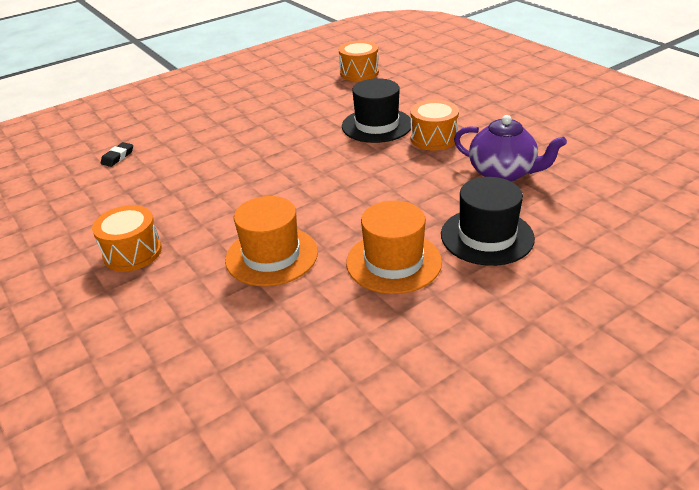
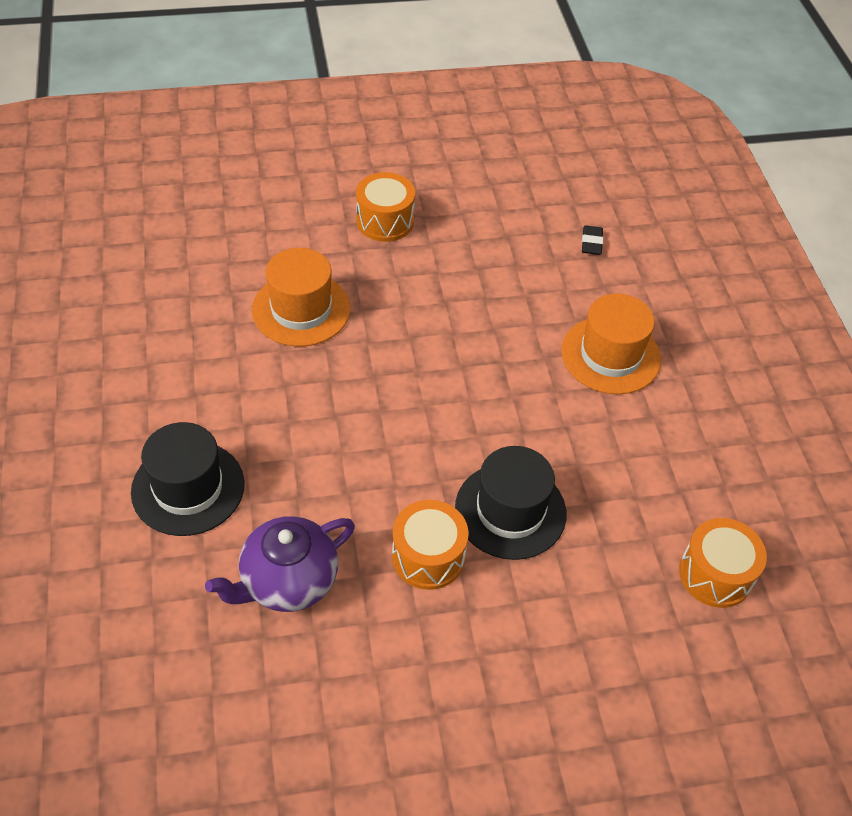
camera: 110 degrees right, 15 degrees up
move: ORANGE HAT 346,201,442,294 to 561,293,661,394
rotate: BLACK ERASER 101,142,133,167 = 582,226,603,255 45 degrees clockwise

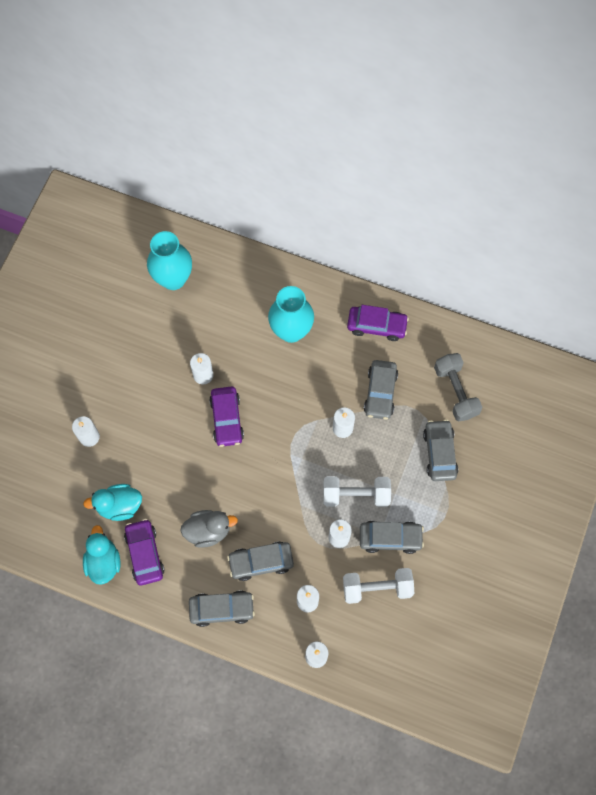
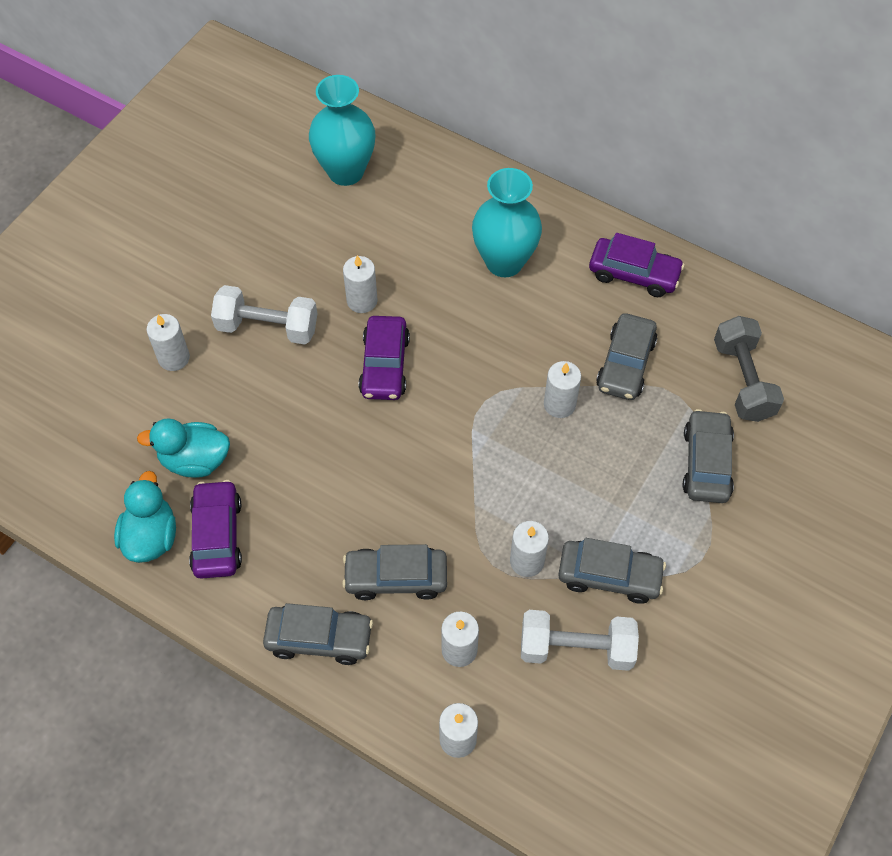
camera: 10 degrees right, 10 degrees down
delete: GREY DUCK 180,510,238,548
move: WHITE DUMBBELL 323,476,391,507 to 211,285,317,344

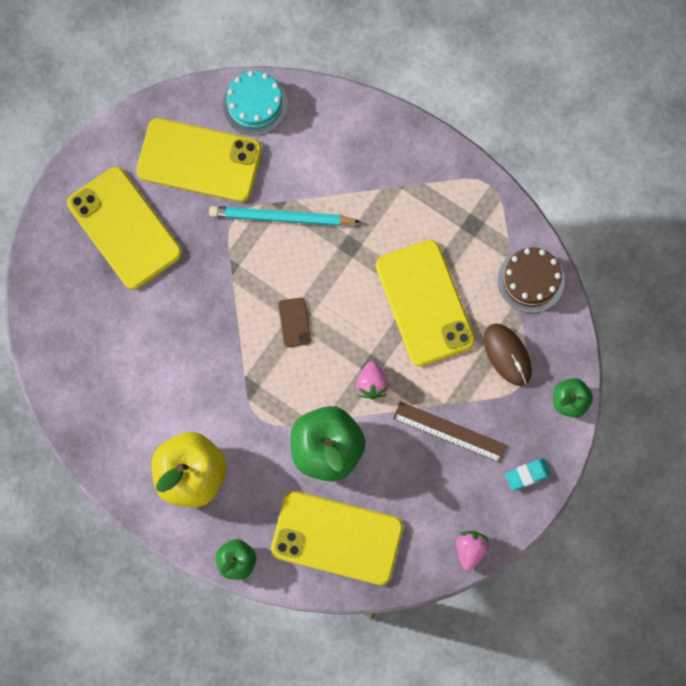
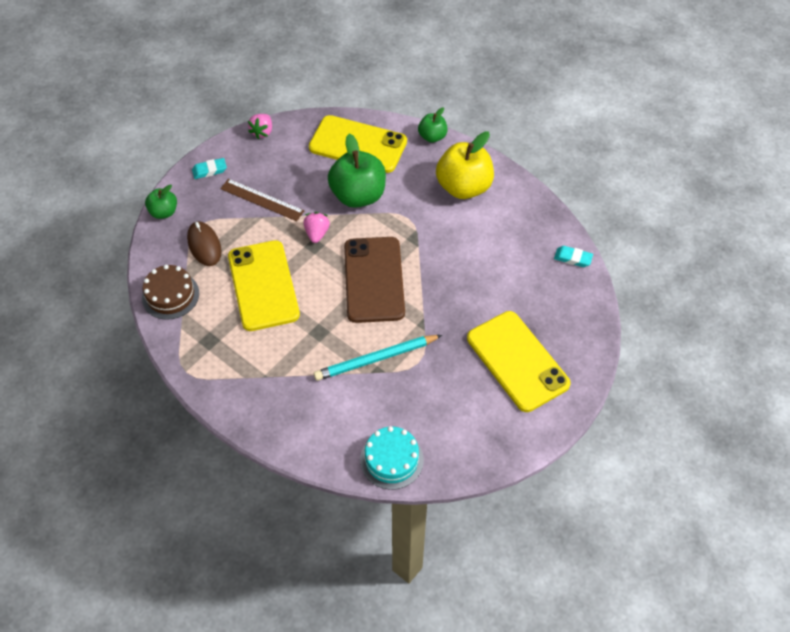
camera: 175 degrees left, 20 degrees down
delete: YELLOW PHONE 136,118,262,202
insert: TURQUOISE ERASER 554,246,593,267
rotate: TURQUOISE PENCIL 209,206,361,226 = 314,335,442,381 150 degrees clockwise
resize: BROWN PHONE 278,298,311,347 = 344,237,405,323 x2.47

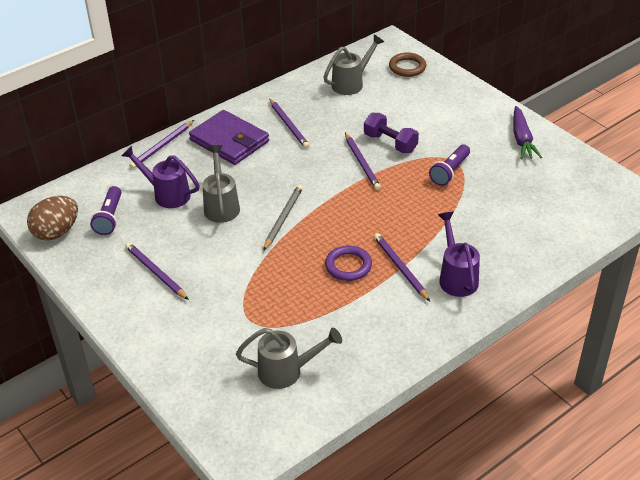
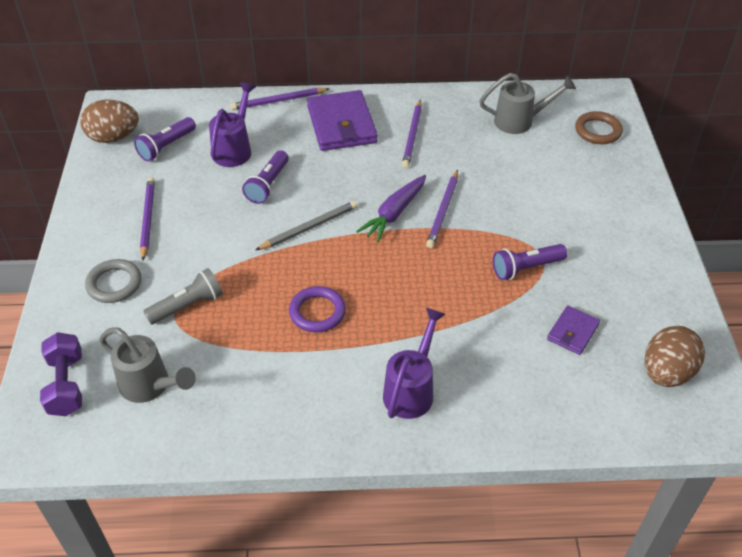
camera: 35 degrees right, 5 degrees up
delete: PURPLE PENCIL 374,233,430,301
insert: GREY RING 85,259,141,303; GREY FLASHLIGHT 143,268,223,324; PURPLE WALLET 547,305,600,355; BROWN EGG 645,326,705,387
move: PURPLE DUMBBELL 364,113,419,153 to 40,332,82,416; PURPLE CARROT 513,106,542,159 to 356,175,426,243
replace: GREY WATERING CAN 203,145,240,223 to PURPLE FLASHLIGHT 242,150,289,204
rotate: PURPLE WATERING CAN 121,145,200,208 = 209,82,256,167 45 degrees clockwise

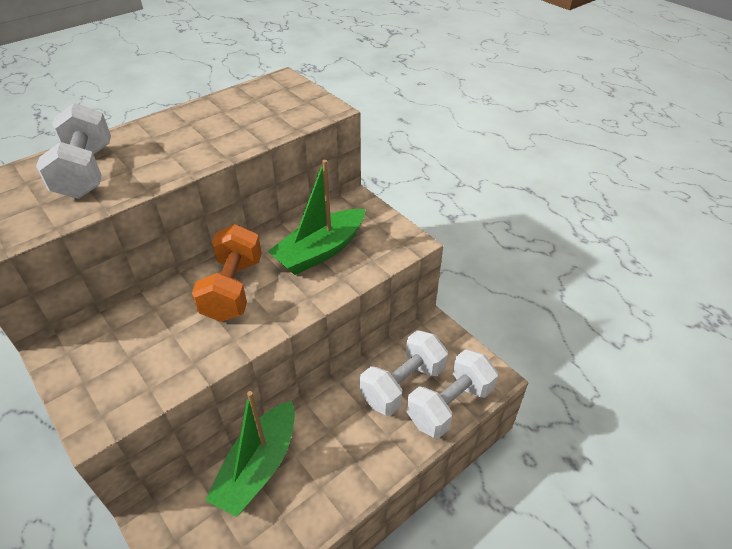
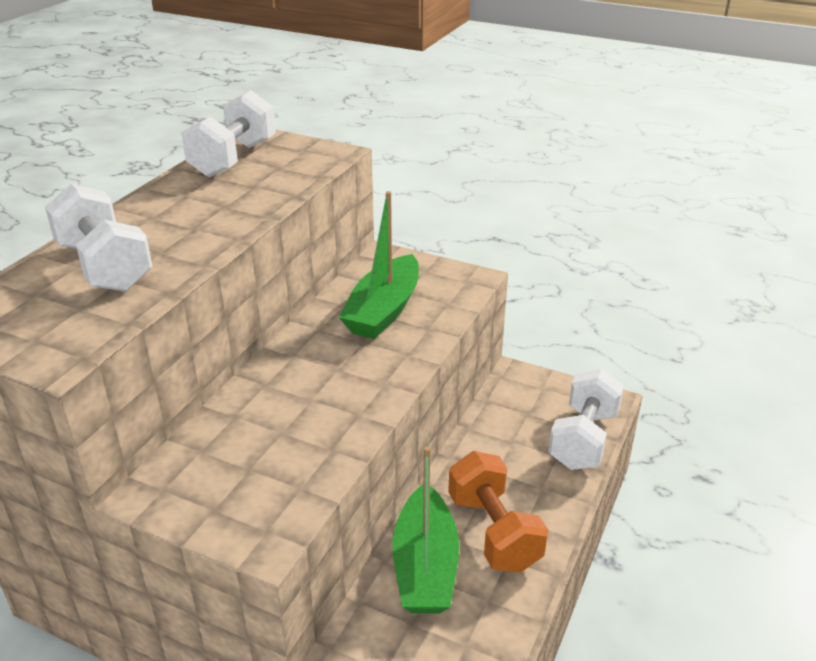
camera: 25 degrees left, 10 degrees down
move: ORANGE DUMBBELL 192,224,262,322 to 448,451,548,573; WHITE DUMBBELL 360,330,448,416 to 181,90,276,177

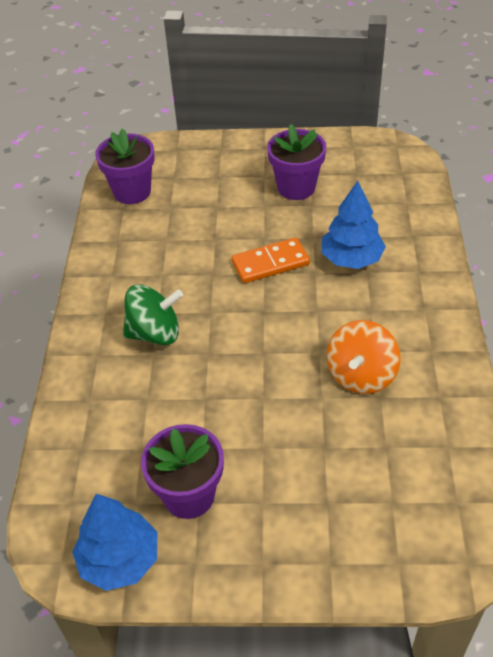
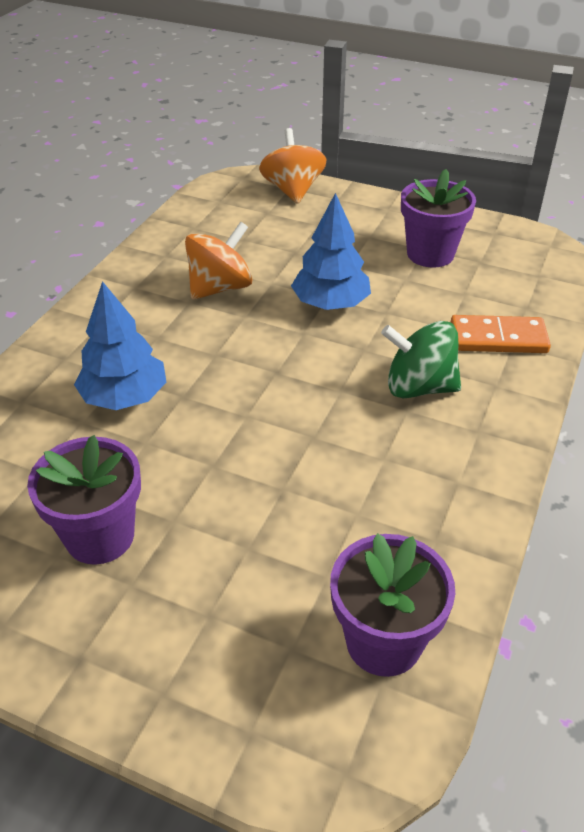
camera: 160 degrees left, 5 degrees down
insert: ORANGE SPINNING TOP 259,128,326,204
move: BLUE TREE 72,494,157,591 to 291,193,371,310; ORANGE DOMINO 232,238,310,283 to 451,315,551,353

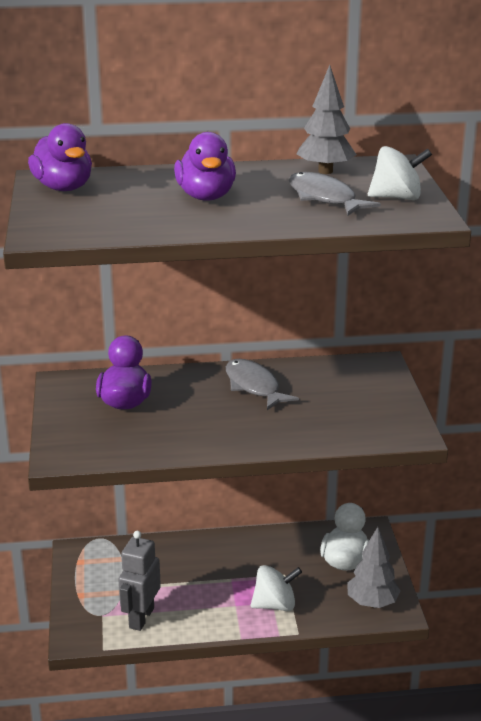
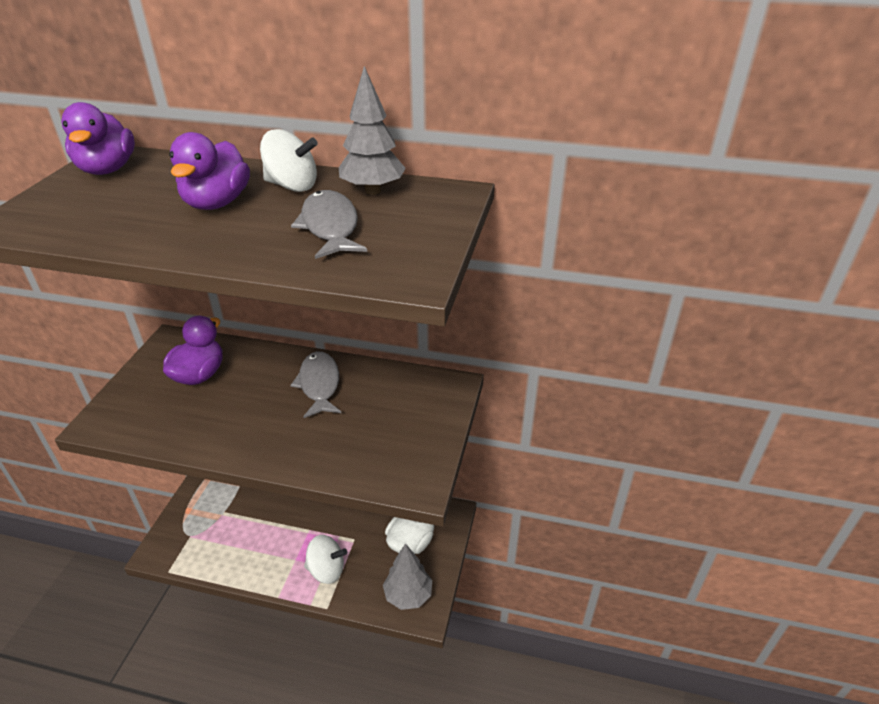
camera: 20 degrees right, 10 degrees up
delete: GREY ROBOT 118,531,161,631
move: WHITE SPINNING TOP 368,146,432,200 to 260,129,318,192

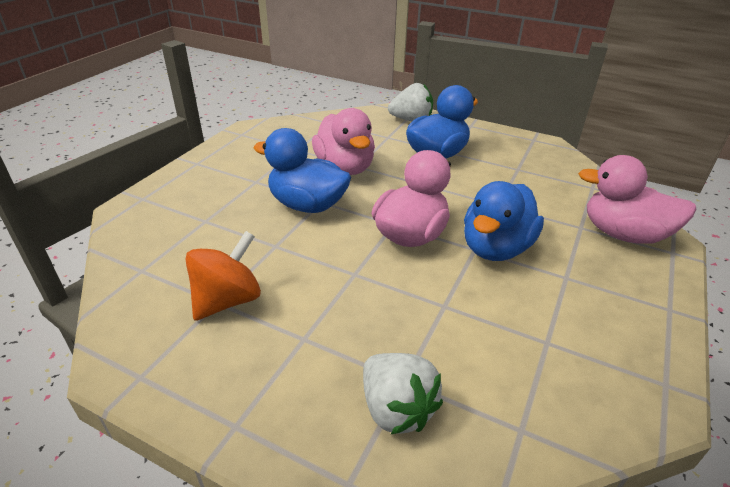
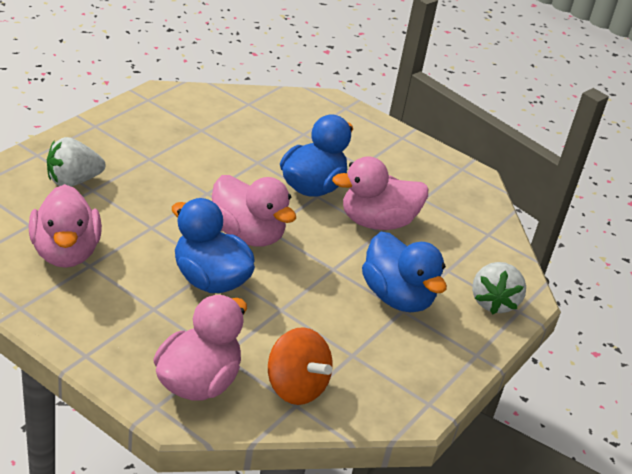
camera: 95 degrees right, 0 degrees up
insert: PINK DUCK 29,184,102,268
move: ORANGE SPINNING TOP 185,231,261,321 to 268,327,333,405

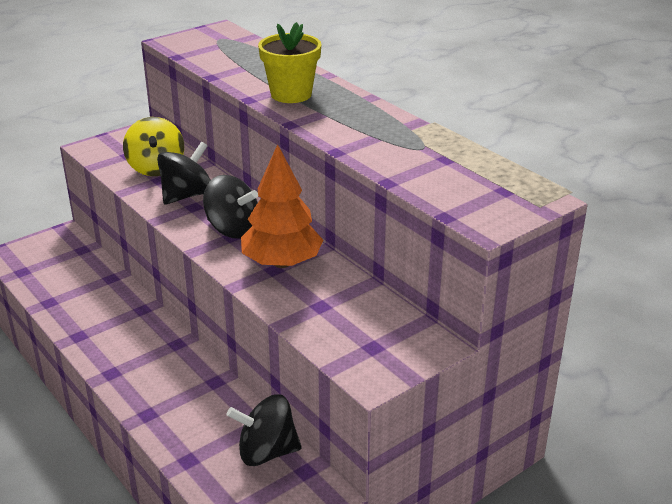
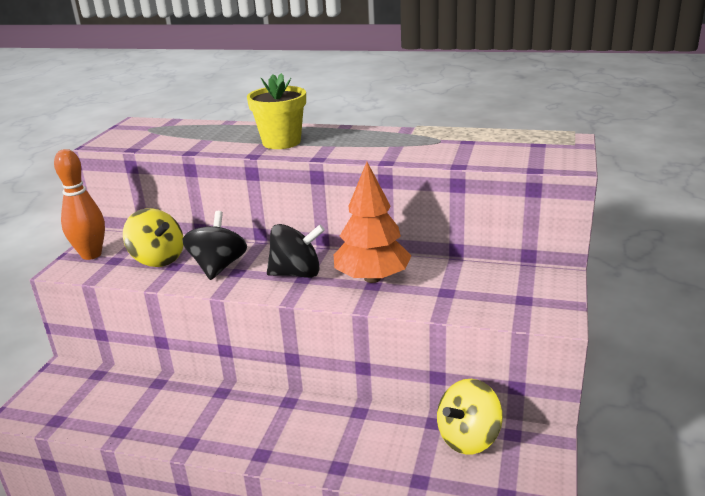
camera: 35 degrees left, 5 degrees down
insert: ORANGE BOWLING PIN 54,149,105,260
recolor: BLACK SPINNING TOP 227,394,302,466 to YELLOW SPINNING TOP 437,379,503,454

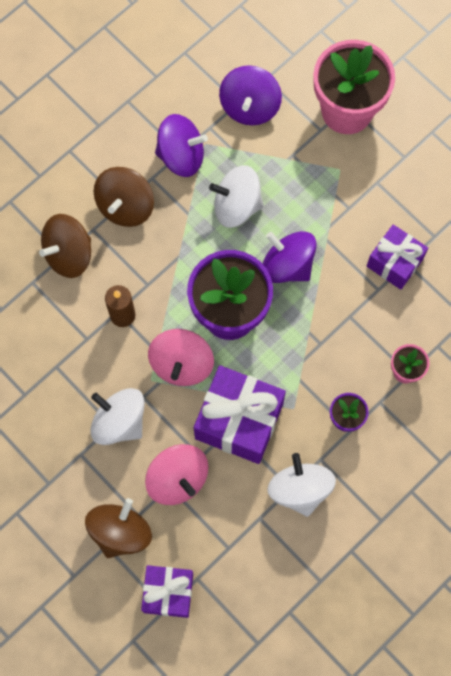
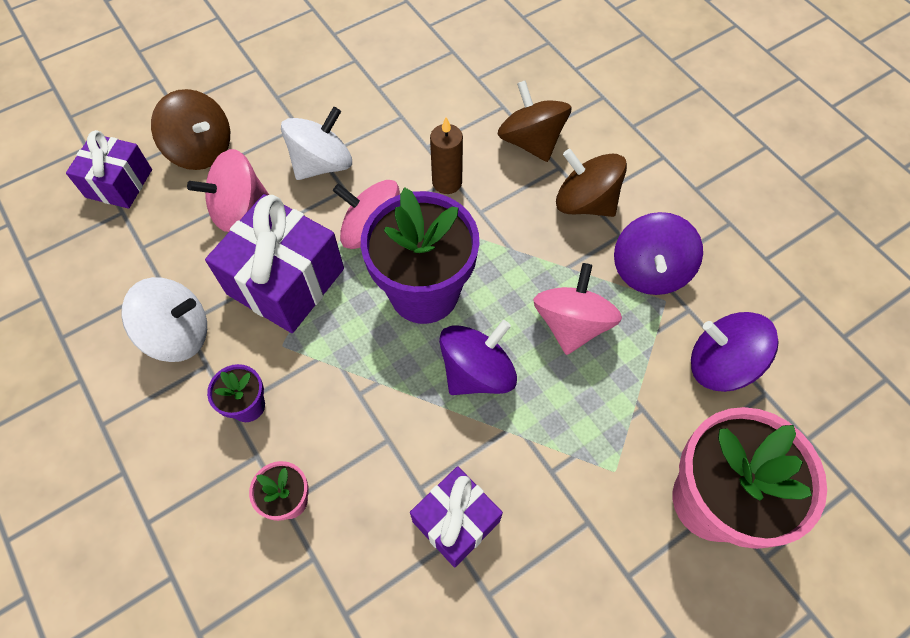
camera: 100 degrees right, 10 degrees down
recolor: WHITE SPINNING TOP 209,165,264,228 to PINK SPINNING TOP 533,263,622,355

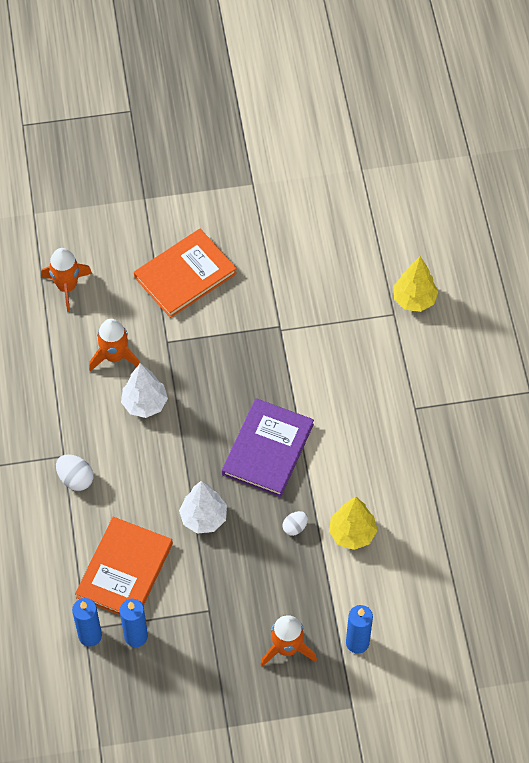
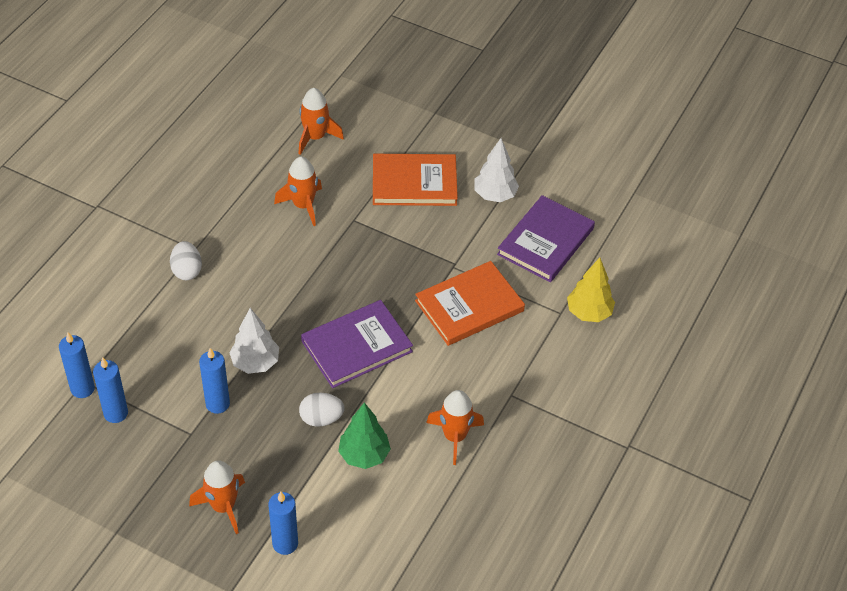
camera: 35 degrees right, 10 degrees down
insert: BLUE CANDLE 199,348,230,414; ORANGE ROCKET 426,390,484,465; PURPLE BOOK 497,195,595,282
move: ORANGE BOOK 75,517,173,615 to 415,261,525,346; WHITE TREE 121,363,168,418 to 474,138,519,202
recolor: YELLOW TREE 329,497,378,550 to GREEN TREE 338,402,391,469
resize: WHITE EGG 282,511,308,536 = 299,393,345,427 x1.51

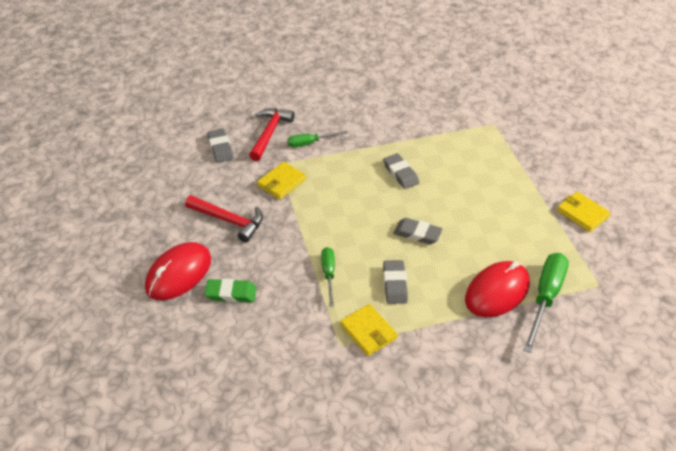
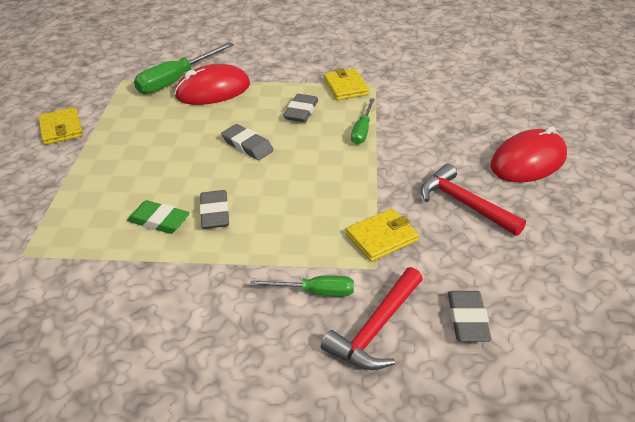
camera: 160 degrees left, 5 degrees down
move: GREEN ERASER 205,279,257,303 to 127,200,190,234

